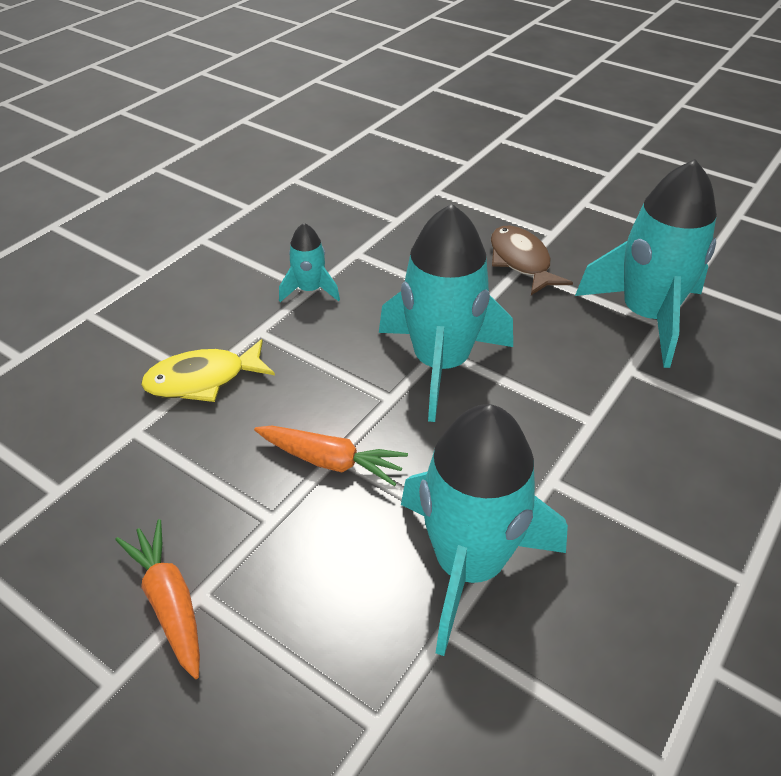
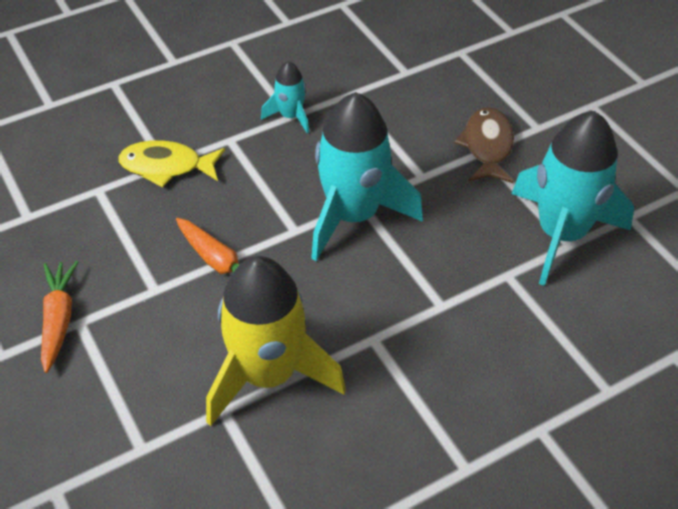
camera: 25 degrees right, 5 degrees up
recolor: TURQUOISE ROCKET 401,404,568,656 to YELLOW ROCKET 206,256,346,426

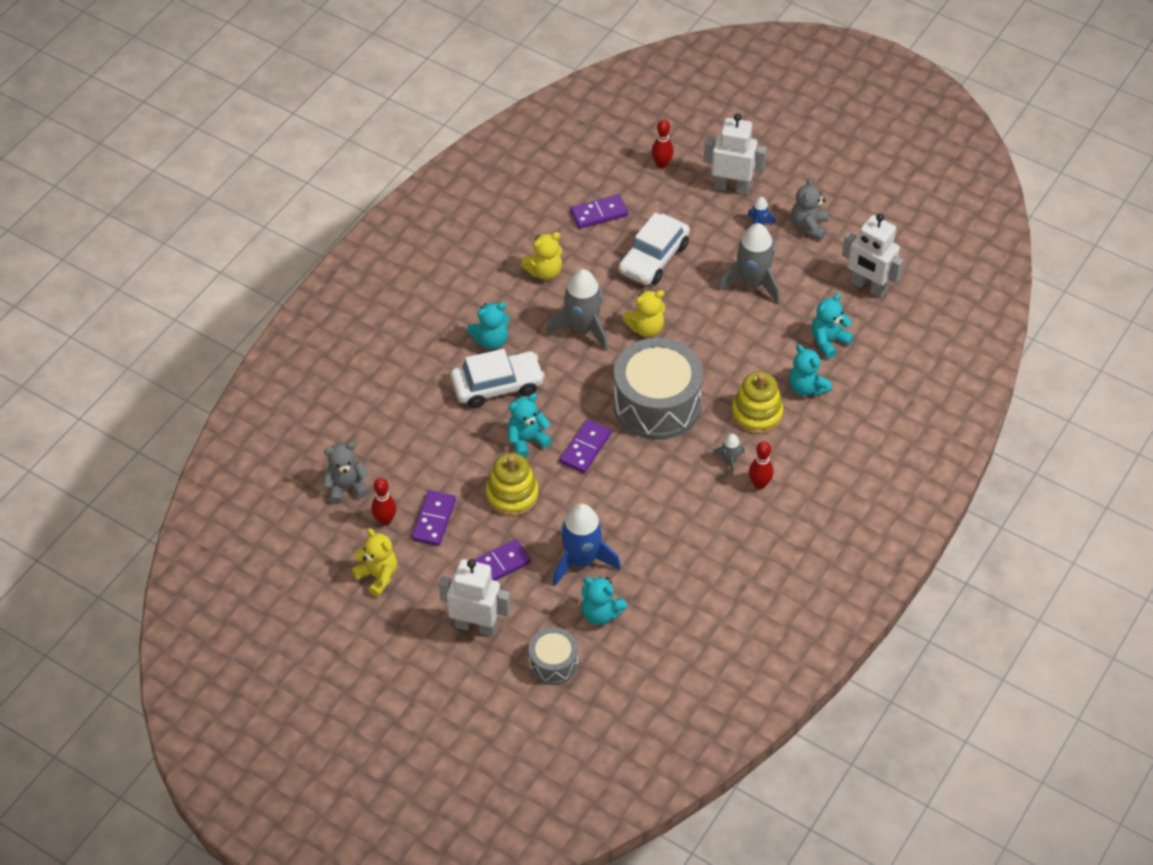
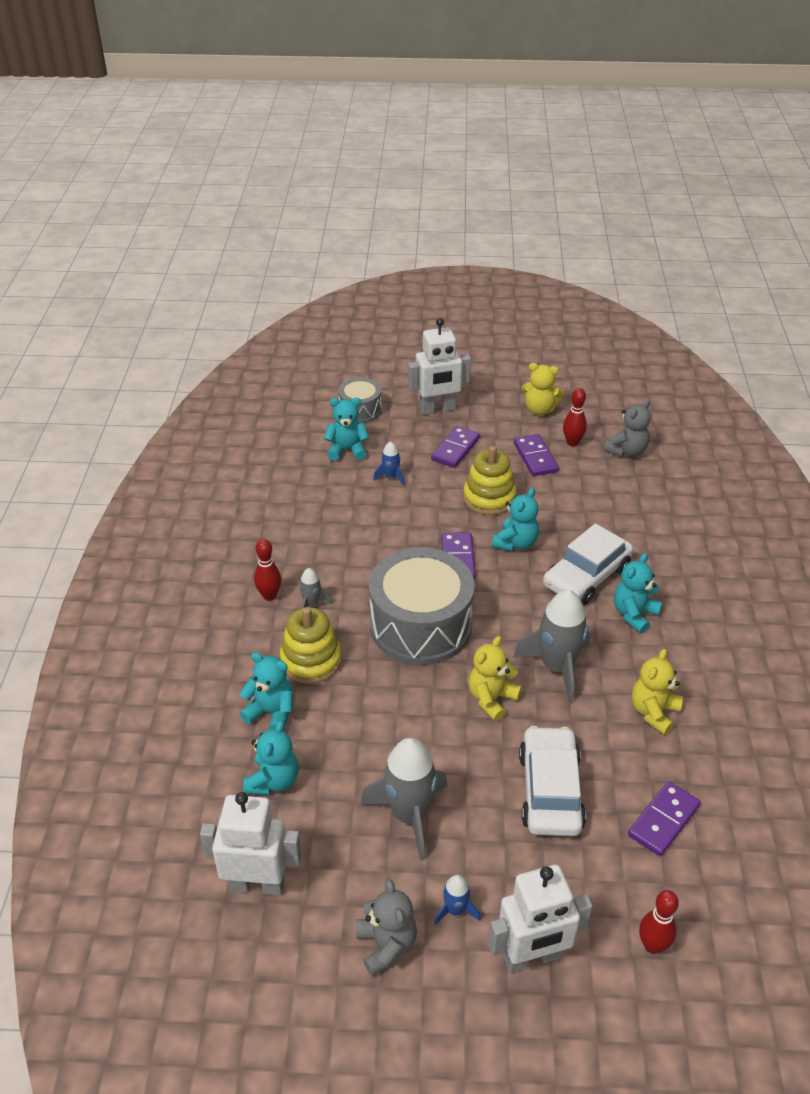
camera: 150 degrees right, 10 degrees down
resize: BLUE ROCKET 553,504,621,586 = 373,441,405,485 x0.48

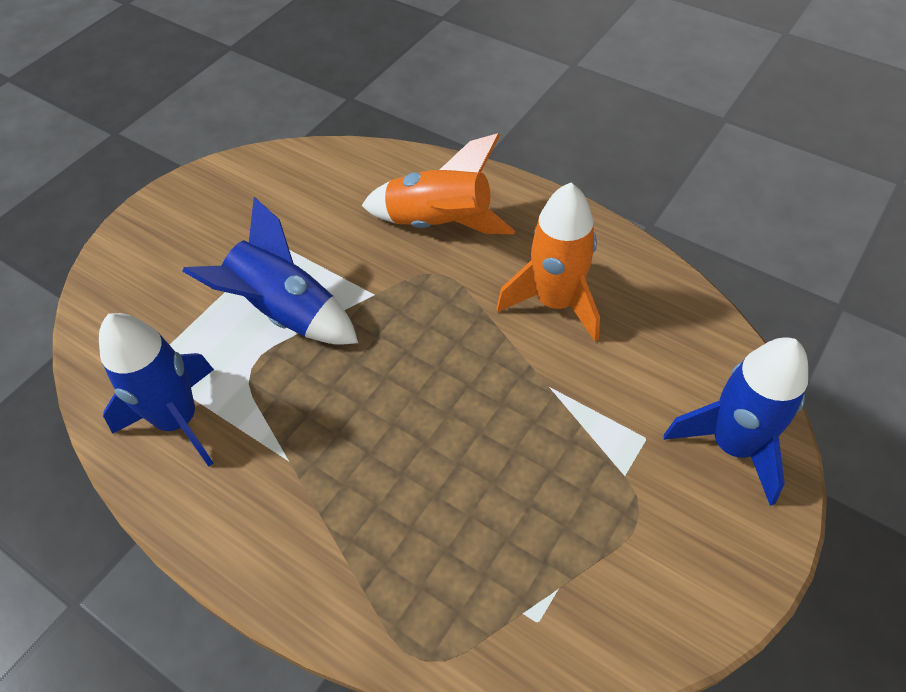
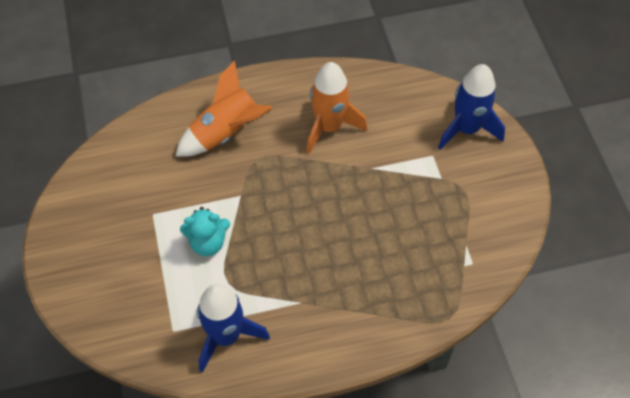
camera: 50 degrees left, 5 degrees up
replace: BLUE ROCKET 182,197,358,345 to TURQUOISE TEDDY BEAR 180,207,230,256

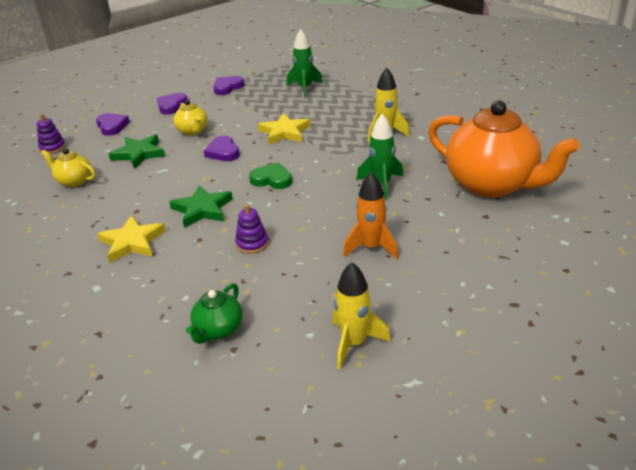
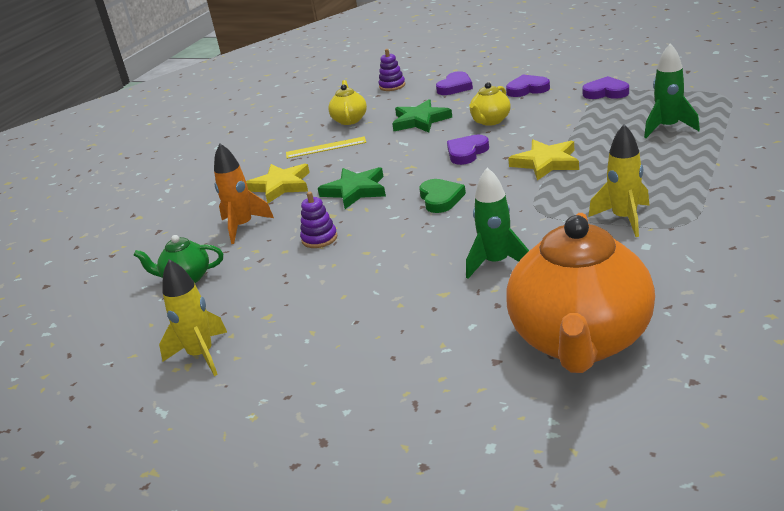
camera: 65 degrees right, 5 degrees down
insert: YELLOW RULER 286,136,366,159
move: ORANGE ROCKET 343,172,398,259 to 214,144,274,244

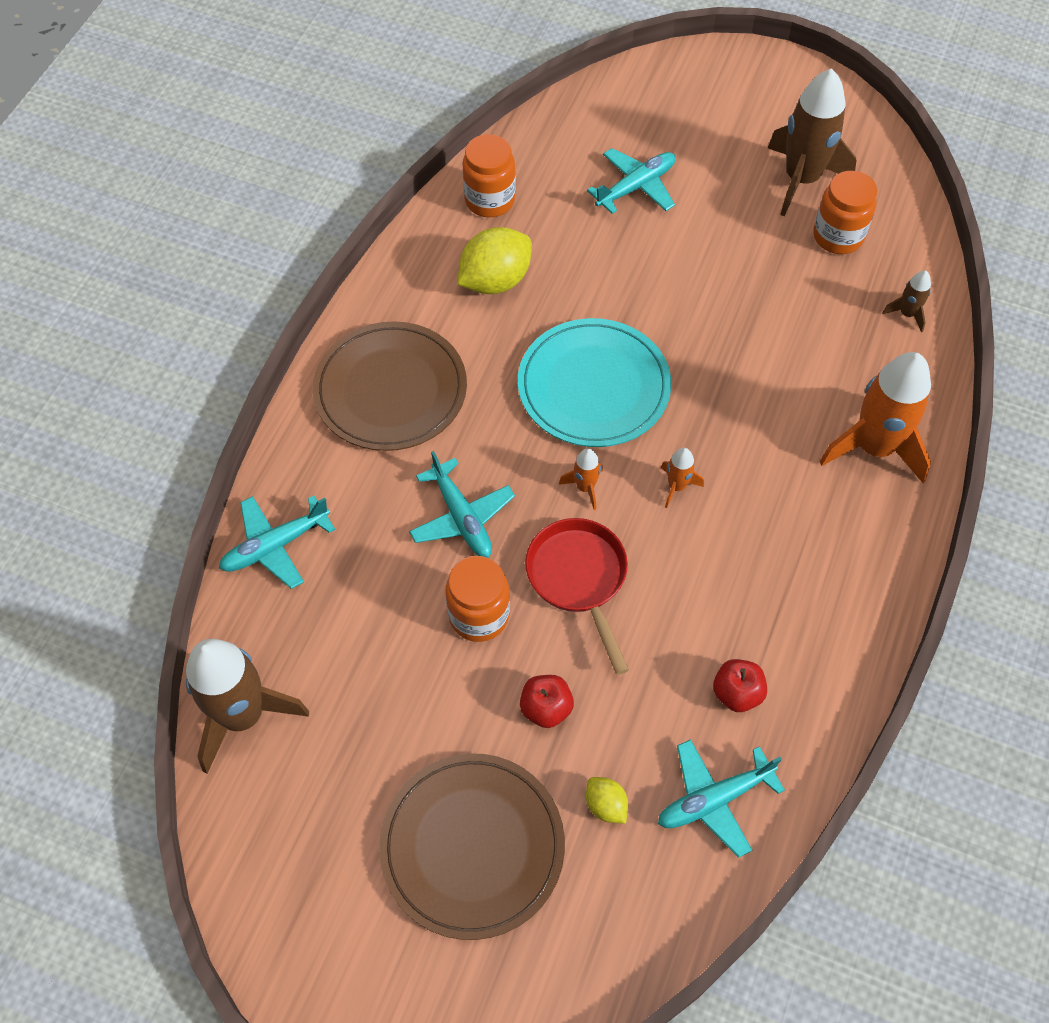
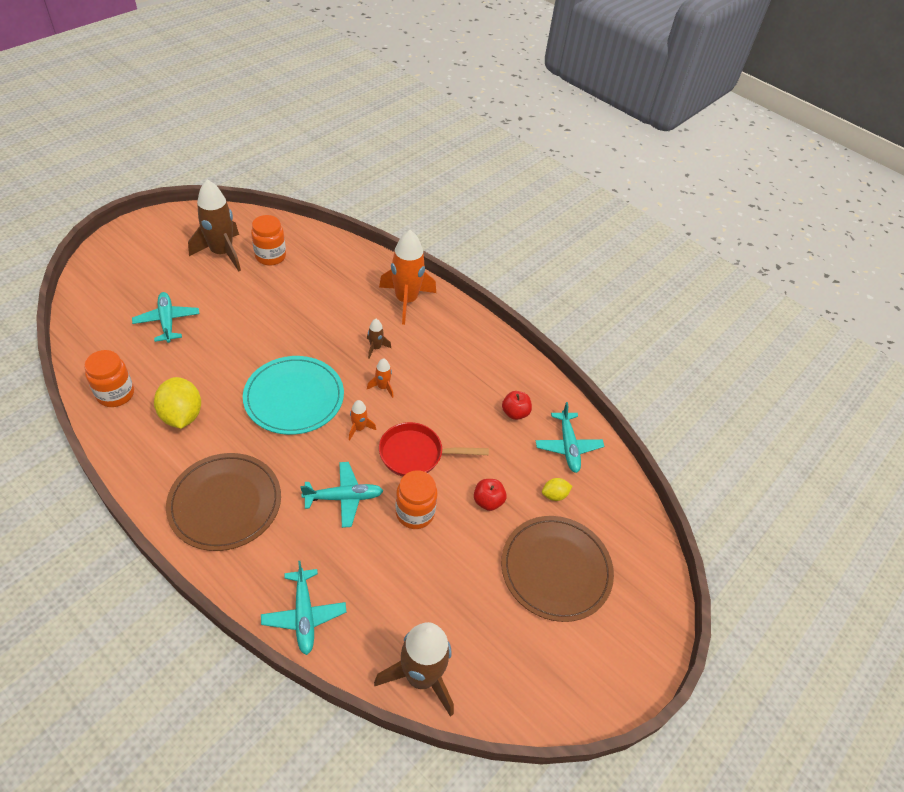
camera: 75 degrees left, 10 degrees down
move: BROWN ROCKET 882,271,931,332 to 367,319,391,359

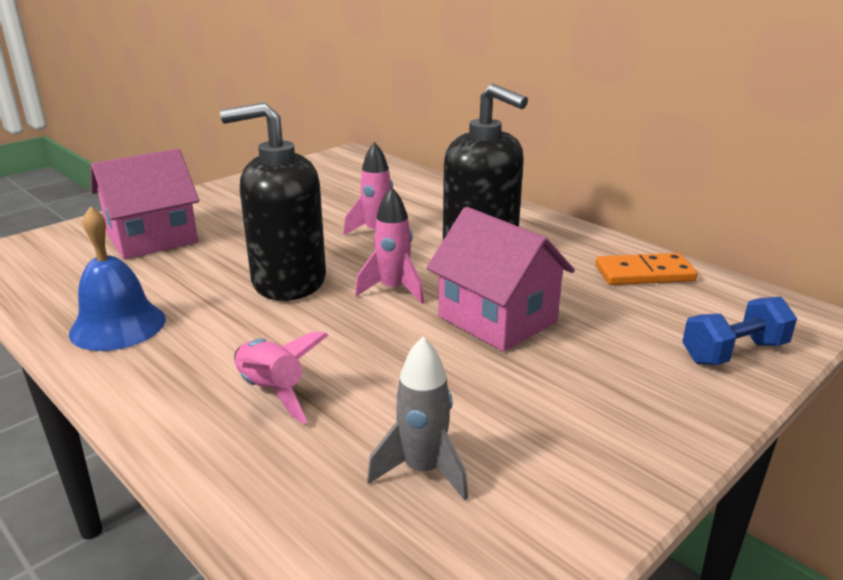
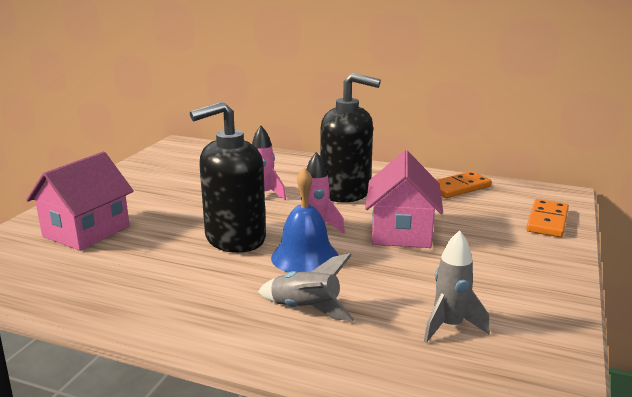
camera: 25 degrees left, 5 degrees down
move: BLUE BELL 69,206,166,351 to 271,167,339,272
replace: BLUE DUMBBELL 682,297,797,365 to ORANGE DOMINO 526,199,569,237
recolor: PINK ROCKET 234,332,329,424 to GREY ROCKET 258,253,354,321
rotate: PINK HOUSE 427,207,575,352 = 365,151,443,248 75 degrees clockwise

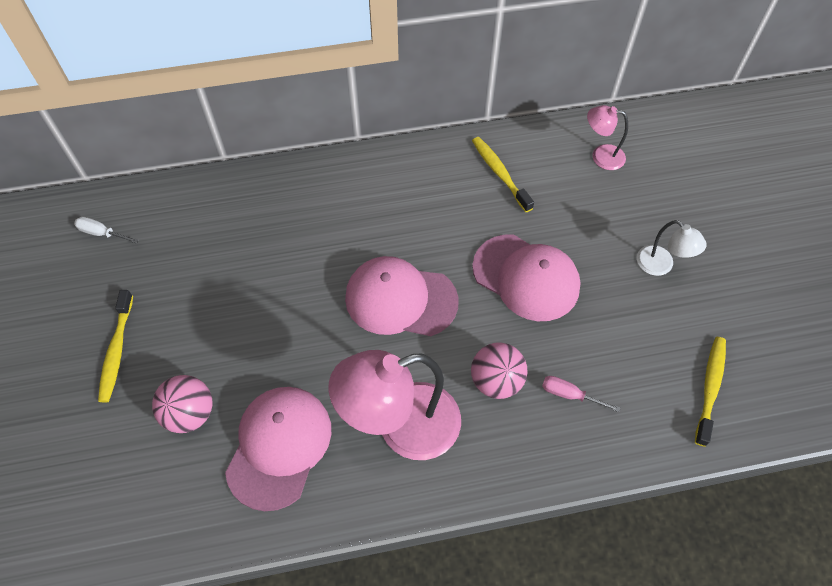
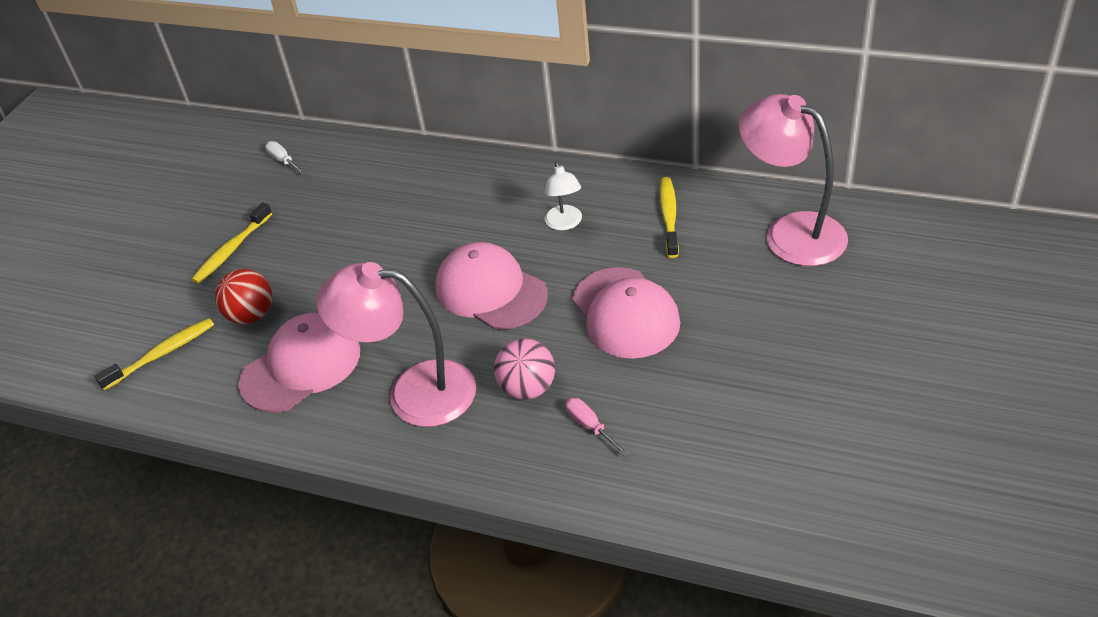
camera: 35 degrees right, 15 degrees down
move: WHITE LAMP 637,220,707,276 to 545,161,582,230; YELLOW TOOTHBRUSH 695,337,726,447 to 94,318,214,390
recolor: PINK BALL 152,375,212,433 to RED BALL 215,269,272,324
resize: PINK LAMP 587,105,628,170 = 738,94,848,266 x2.00

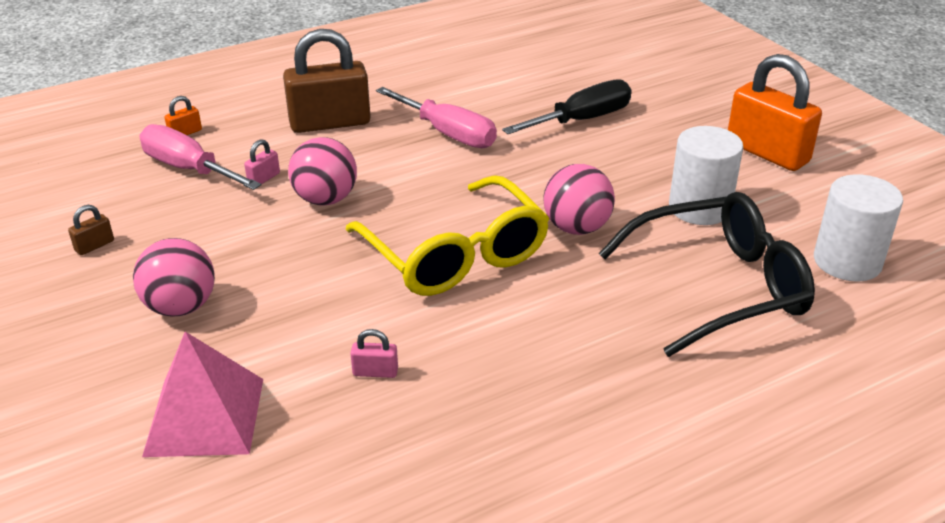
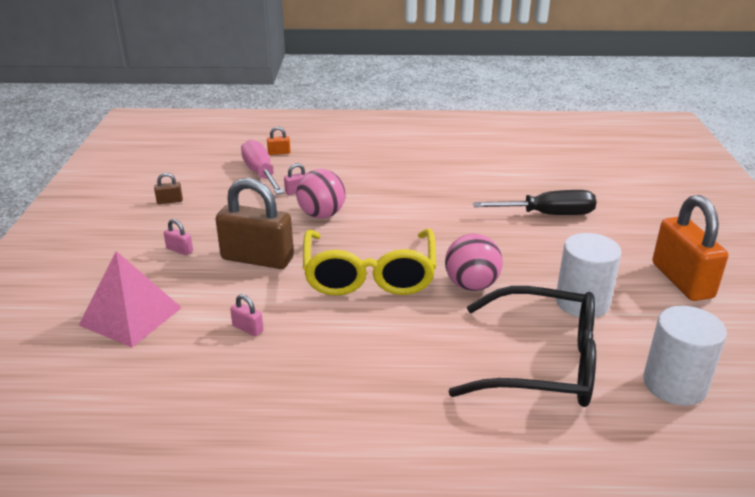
camera: 30 degrees right, 5 degrees down
delete: PINK SCREWDRIVER 376,87,497,148
move: BROWN PADLOCK 283,29,371,133 to 216,178,294,269
replace: PINK BALL 133,238,215,317 to PINK PADLOCK 164,219,193,255

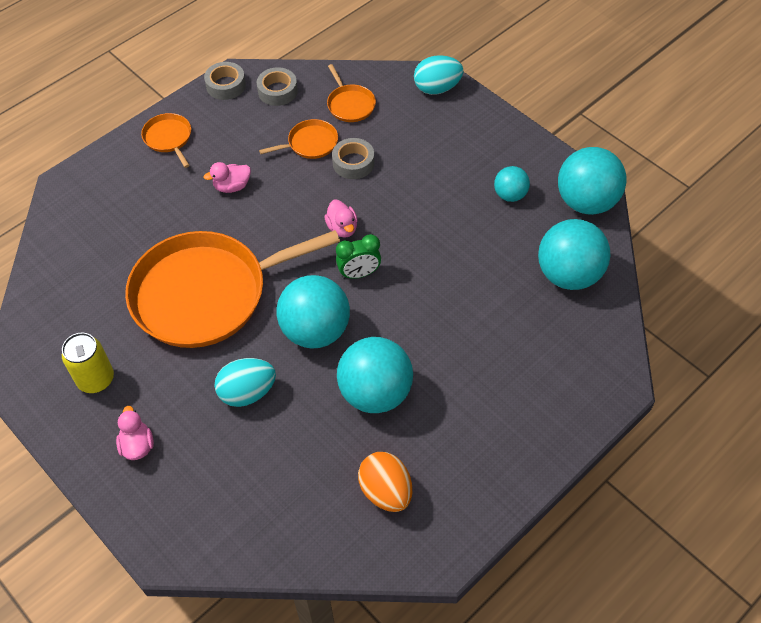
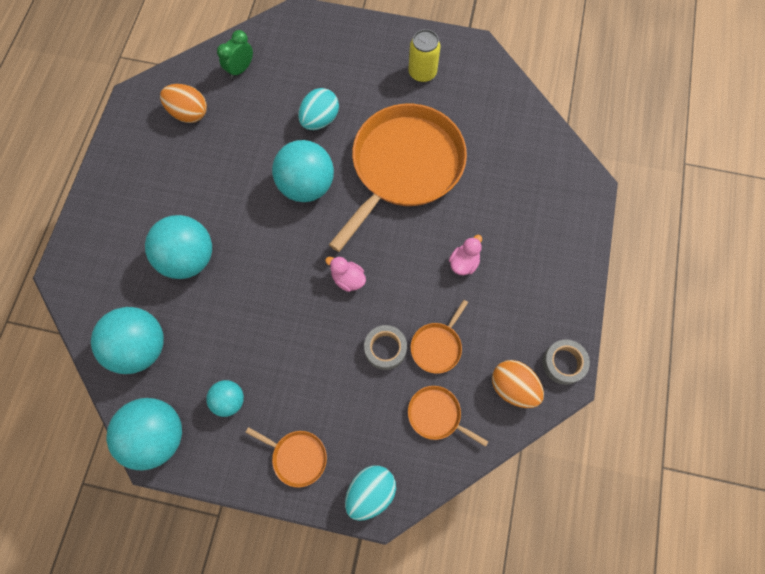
camera: 145 degrees right, 15 degrees up
delete: PINK DUCK 116,406,154,460
move: ORANGE PAN 141,113,191,168 to 245,427,327,487; GREEN CLOCK 336,234,381,279 to 217,30,253,79; TURQUOISE BALL 337,337,413,413 to 145,215,212,279
replace: GREY TAPE 257,67,298,106 to ORANGE EGG 492,360,544,408

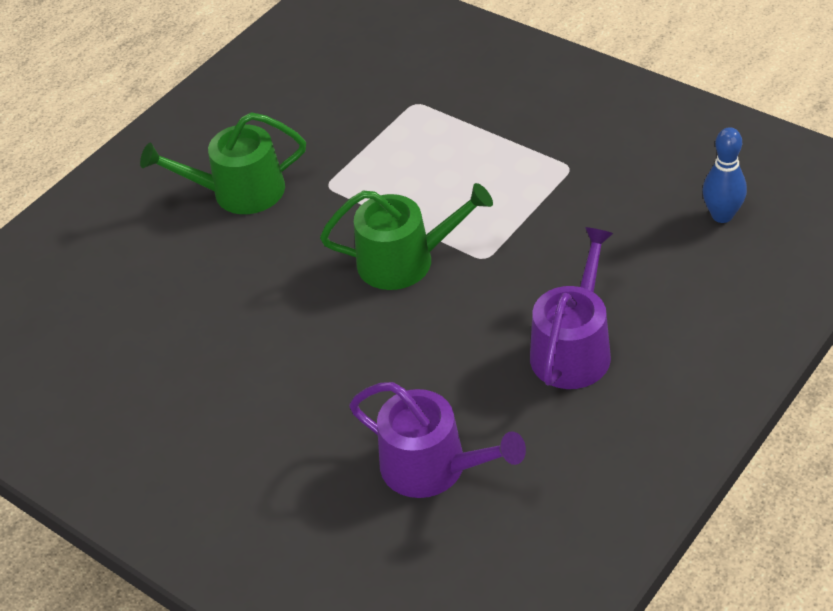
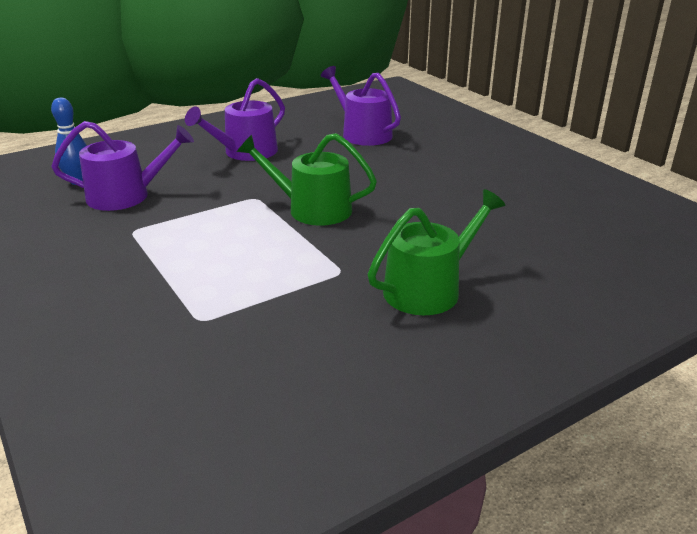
camera: 165 degrees left, 15 degrees down
insert: PURPLE WATERING CAN 51,121,194,211
rotate: GREEN WATERING CAN 140,112,306,214 = 368,189,505,315 45 degrees counterclockwise

